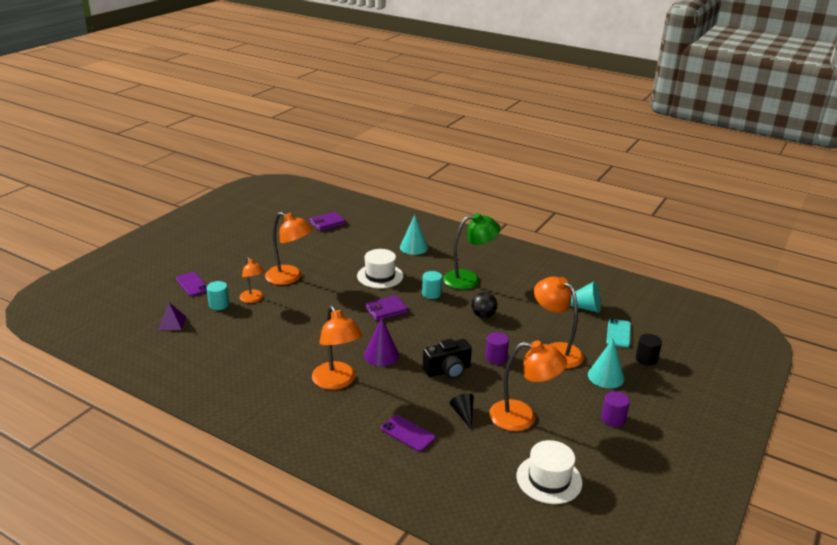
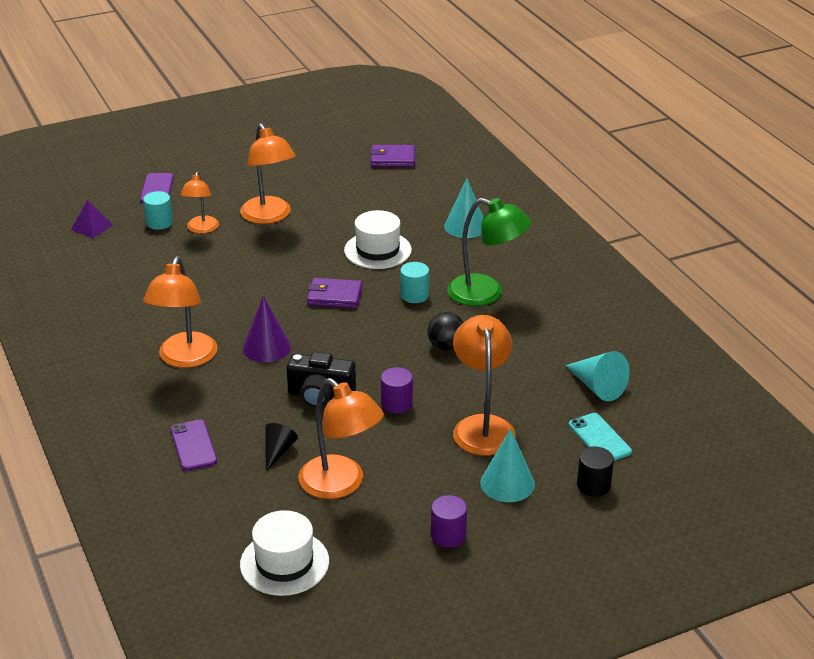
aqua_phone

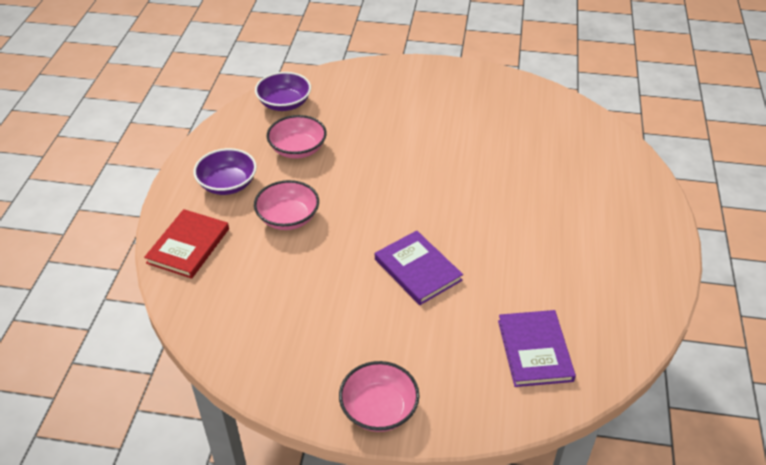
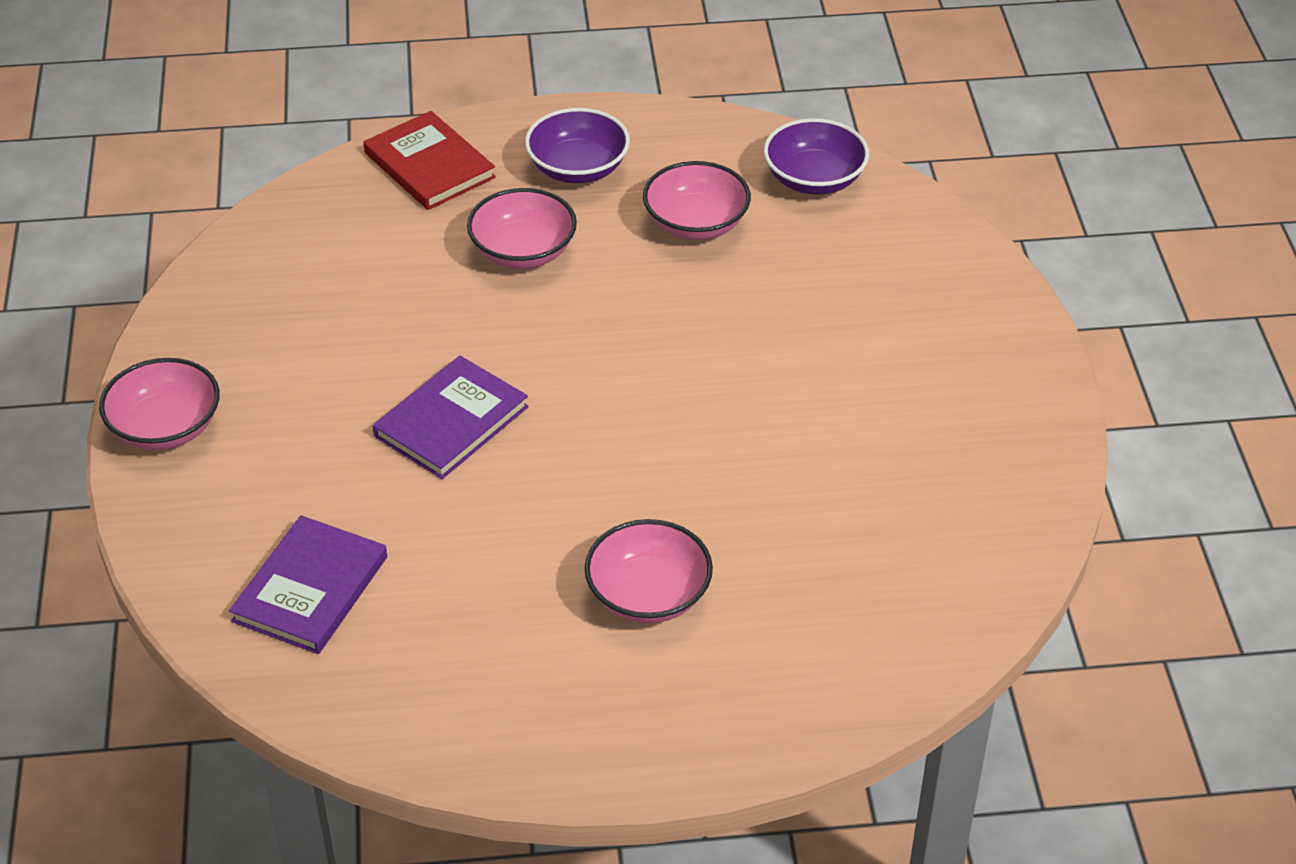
scarlet_hardcover; violet_hardcover (1st from left); pink_serving_bowl (3rd from left)

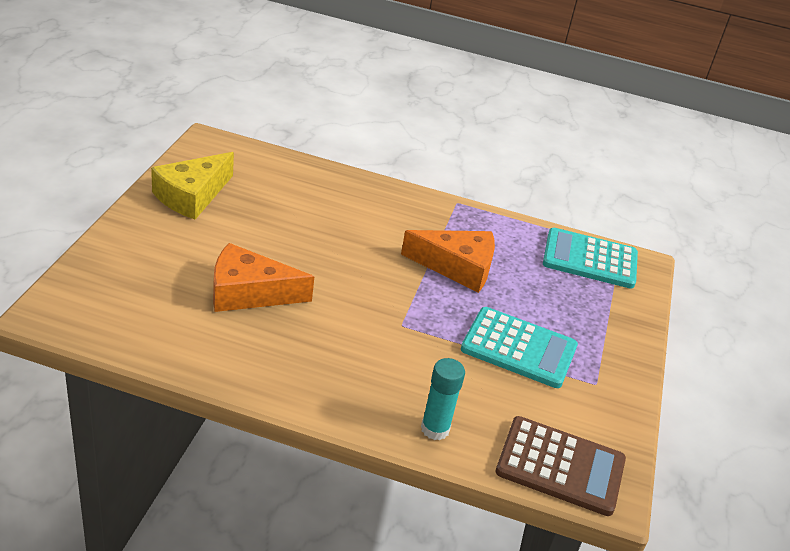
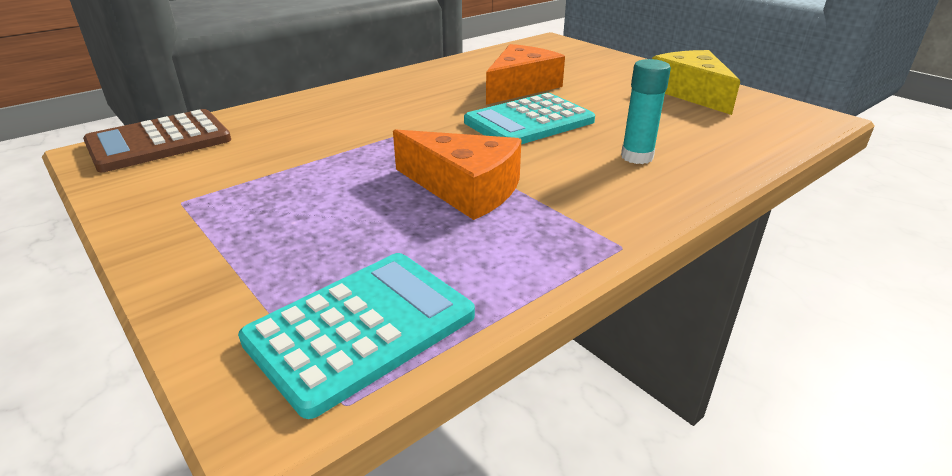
orange-coloured_cheese_wedge (1st from left); aqua_pocket_calculator (2nd from left); aqua_glue_stick

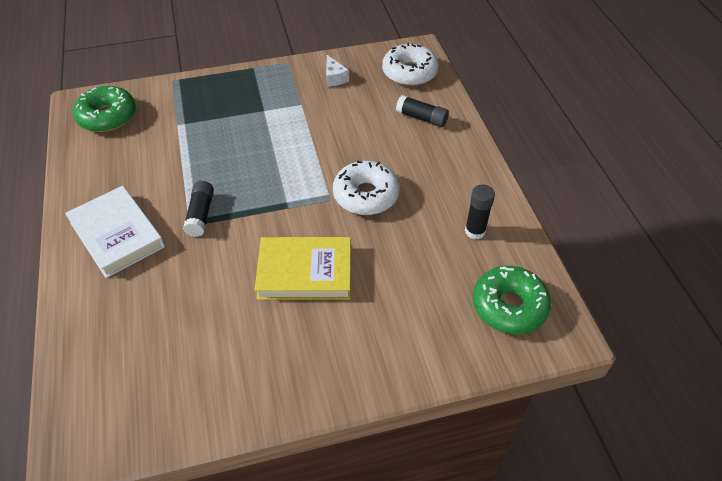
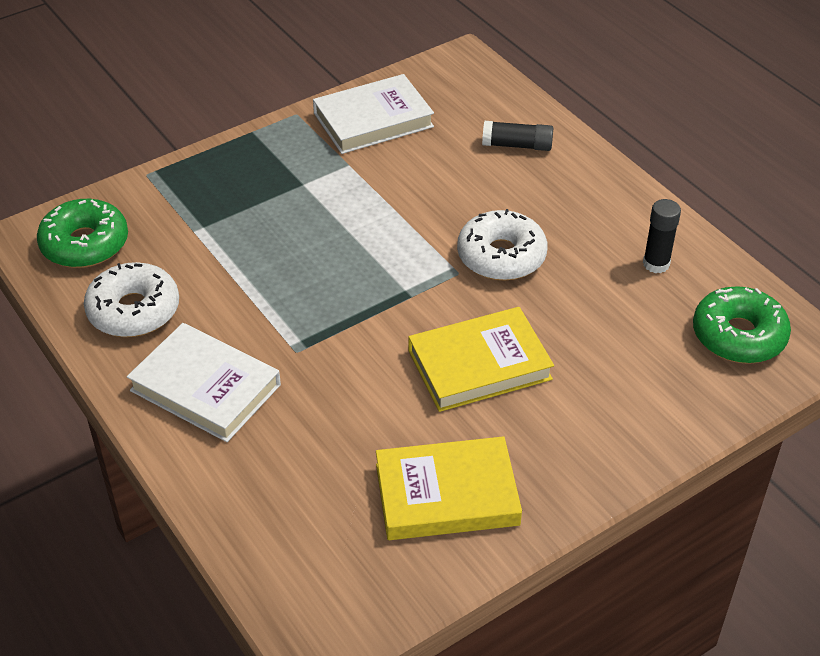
pure_white_glazed_donut (1st from left); pure_white_hardcover (2nd from left); ebony_glue_stick (1st from left in the first image); golden_hardcover (1st from left)

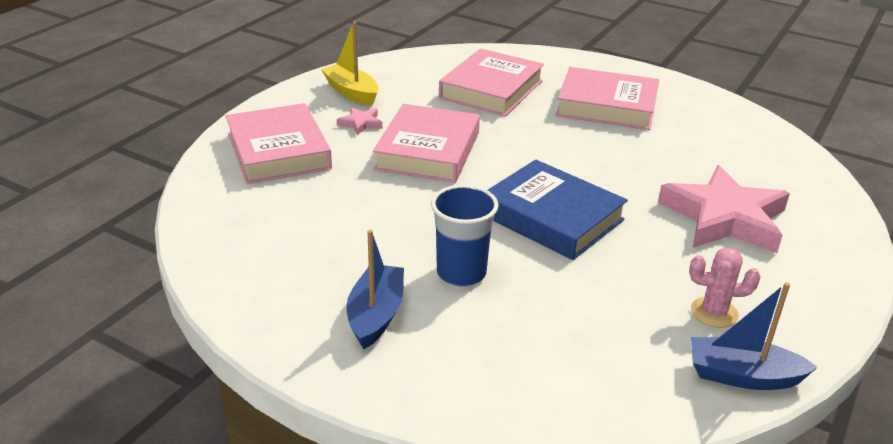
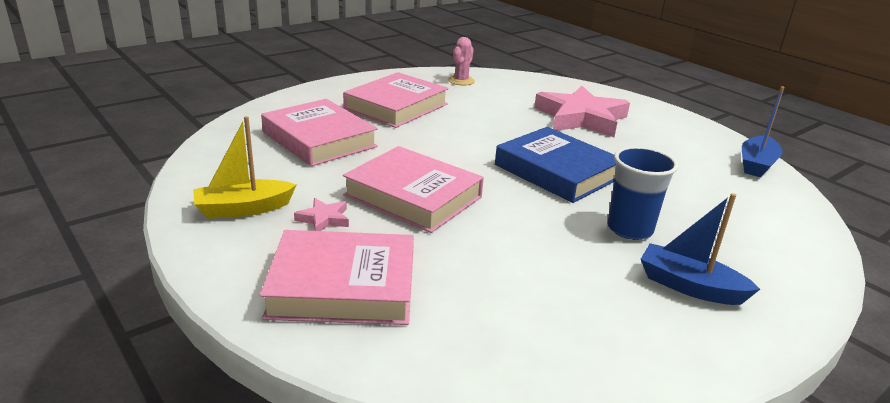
royal_blue_hardcover; pink_saguaro_cactus

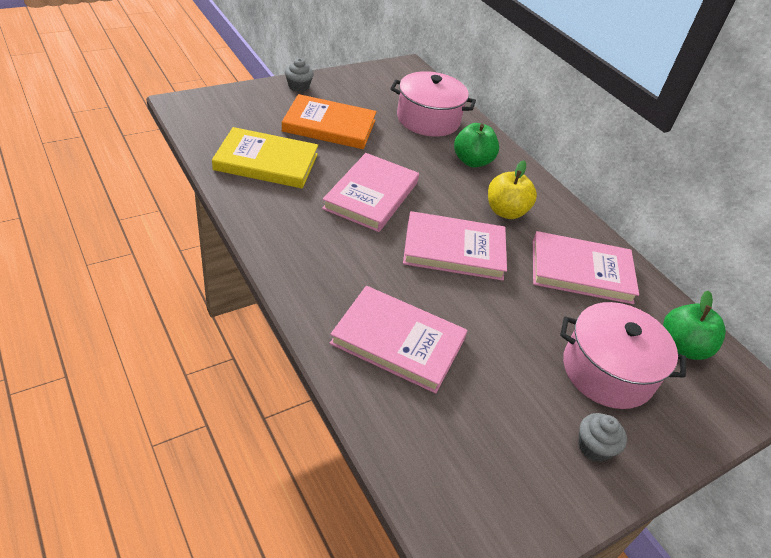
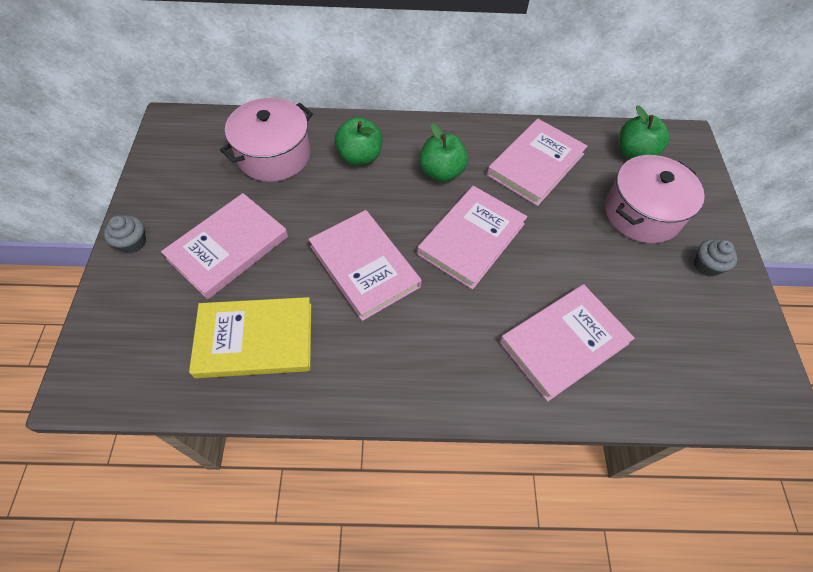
pink_hardcover (1st from left); golden_hardcover; leaf-green_apple (2nd from left)

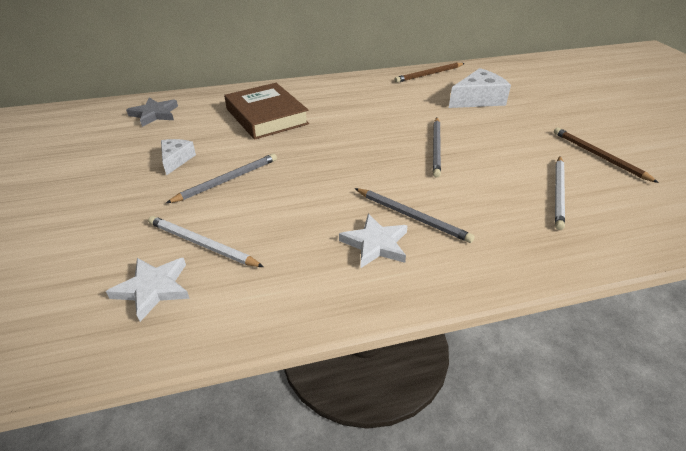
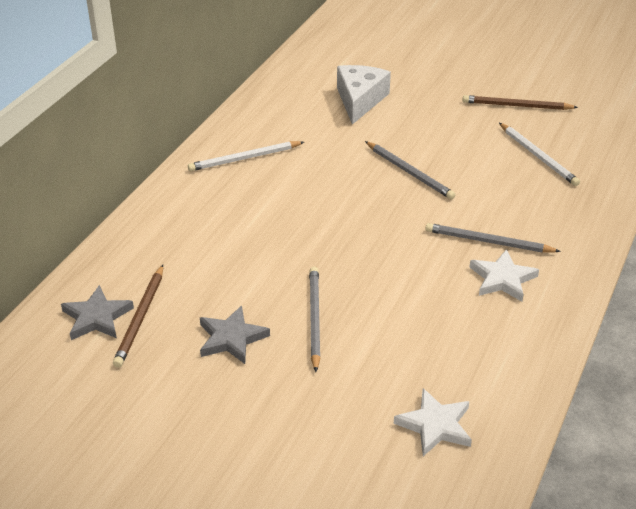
russet_lead_pencil (1st from left); russet_hardcover; grey_star_shape (2nd from left); grey_lead_pencil (3rd from left); pure_white_lead_pencil (1st from left)

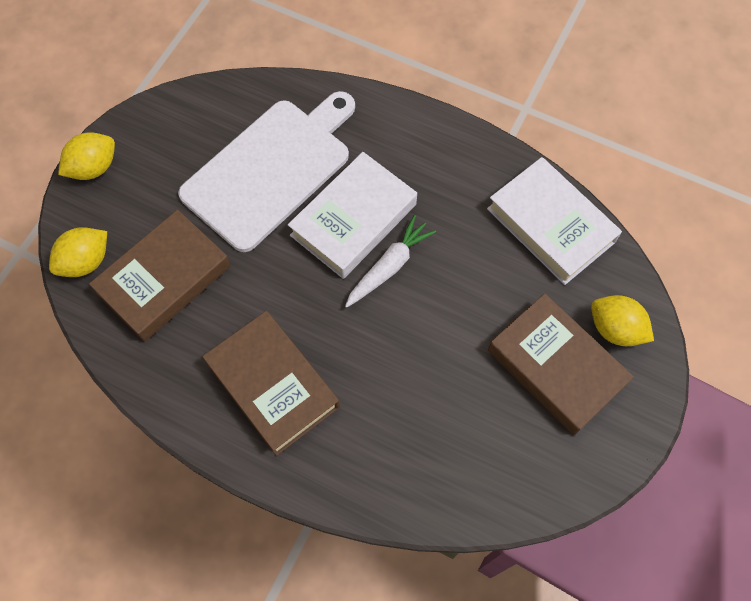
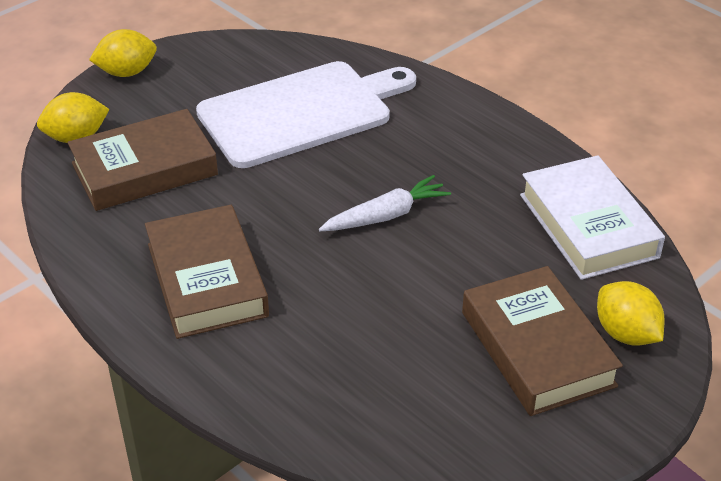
pure_white_hardcover (1st from left in the first image)

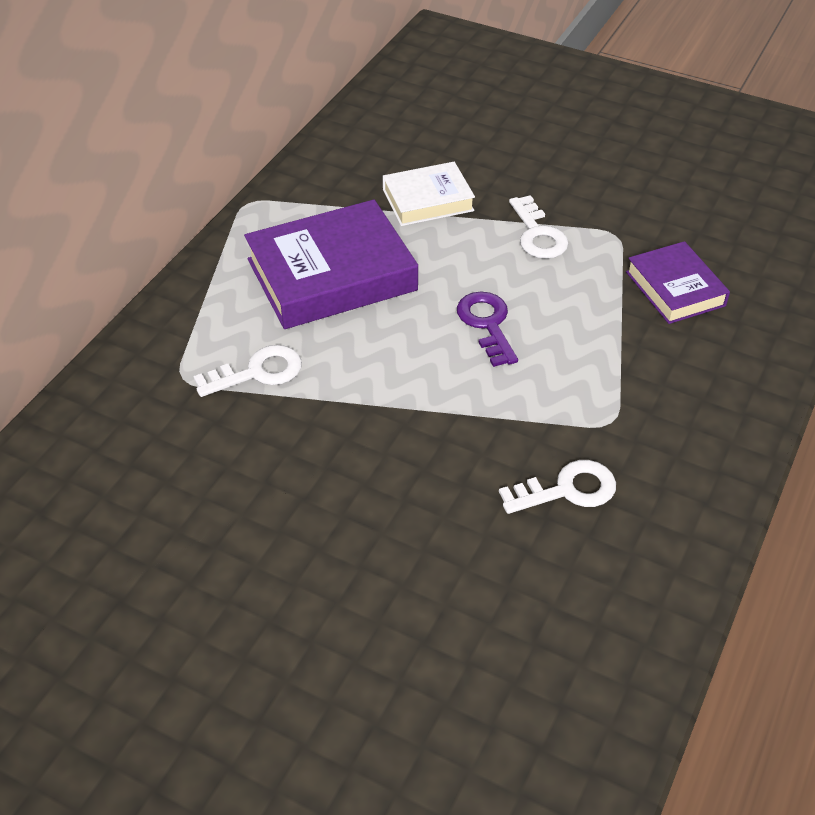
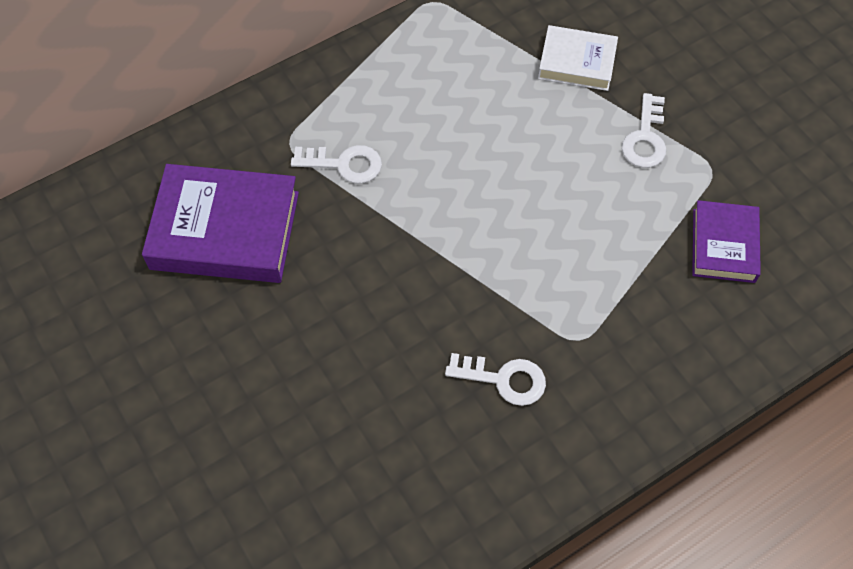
violet_hardcover (1st from left); violet_key

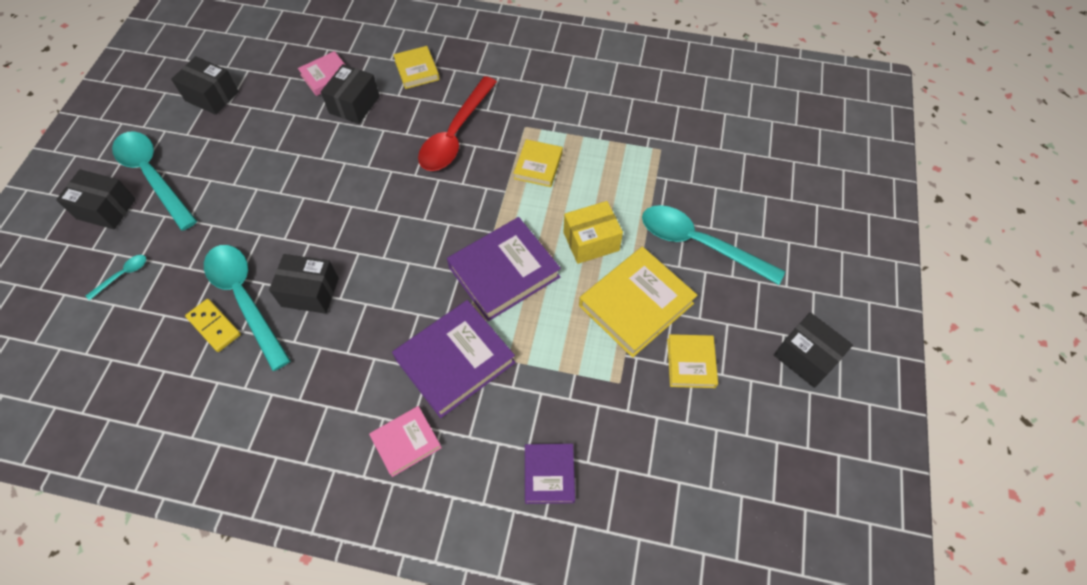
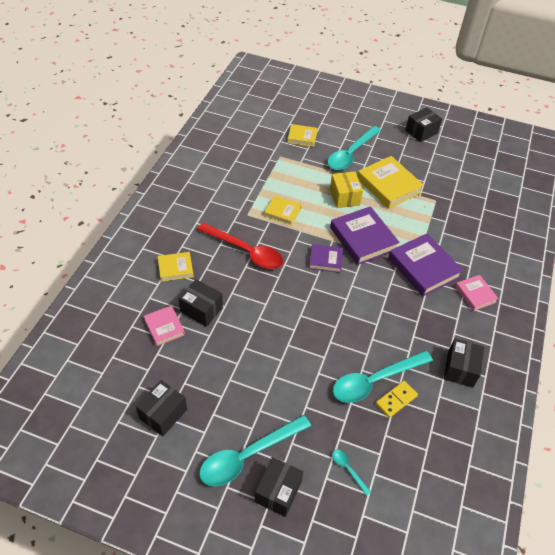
ebony_parcel (5th from left); golden_hardcover (3rd from left); violet_hardcover (1st from left)

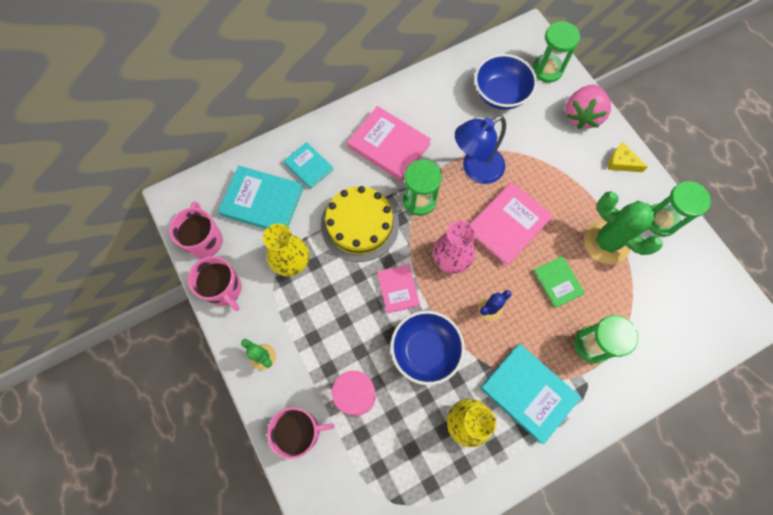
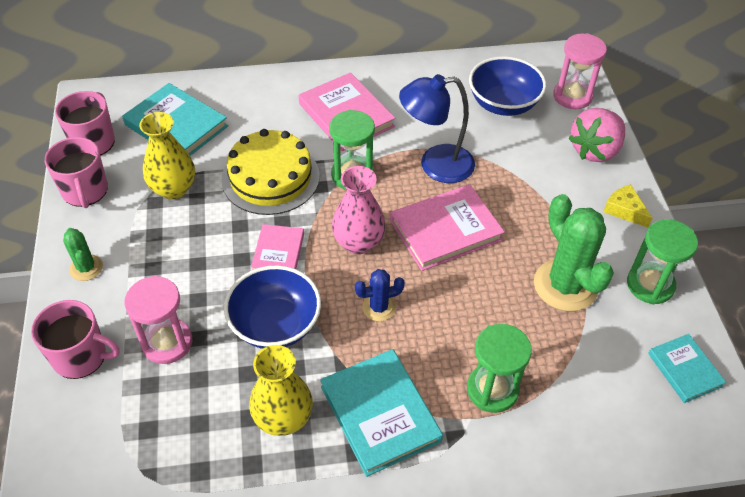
pink_sand_timer (2nd from left); aqua_hardcover (3rd from left); leaf-green_hardcover

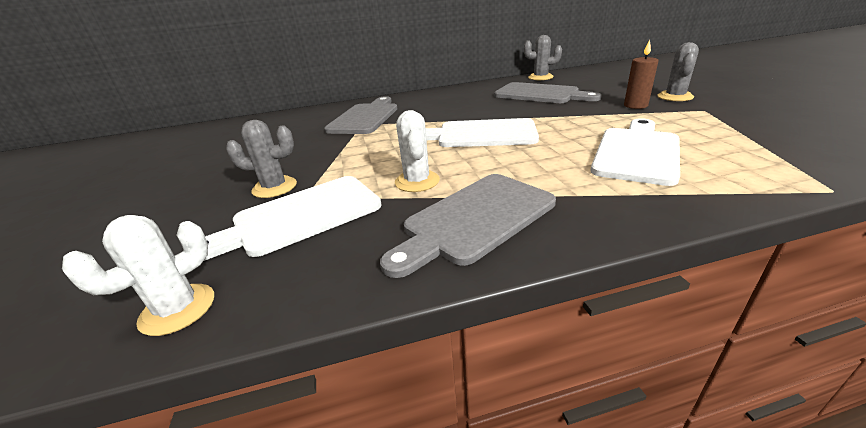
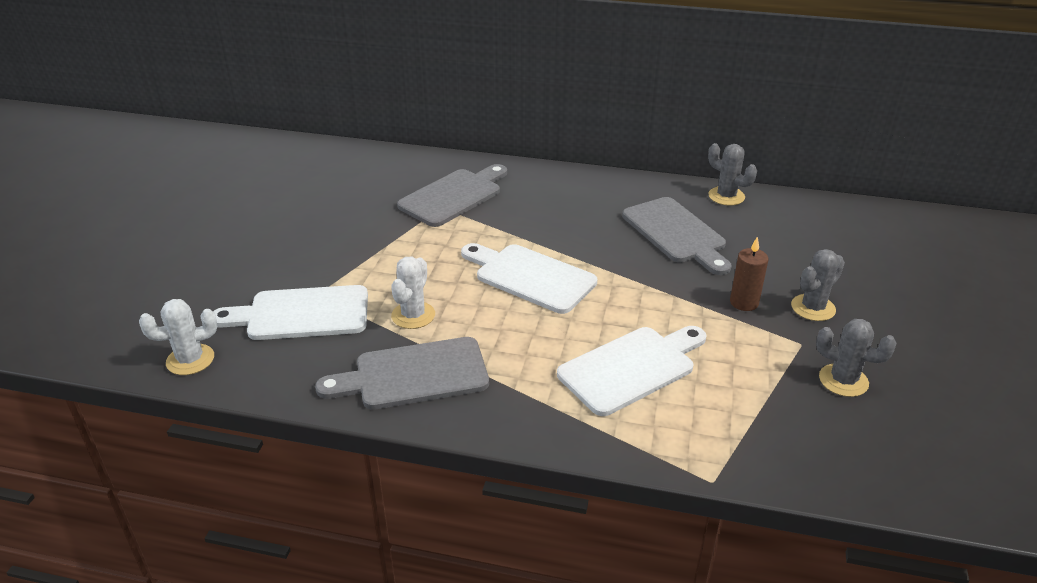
grey_saguaro_cactus (3rd from left)

